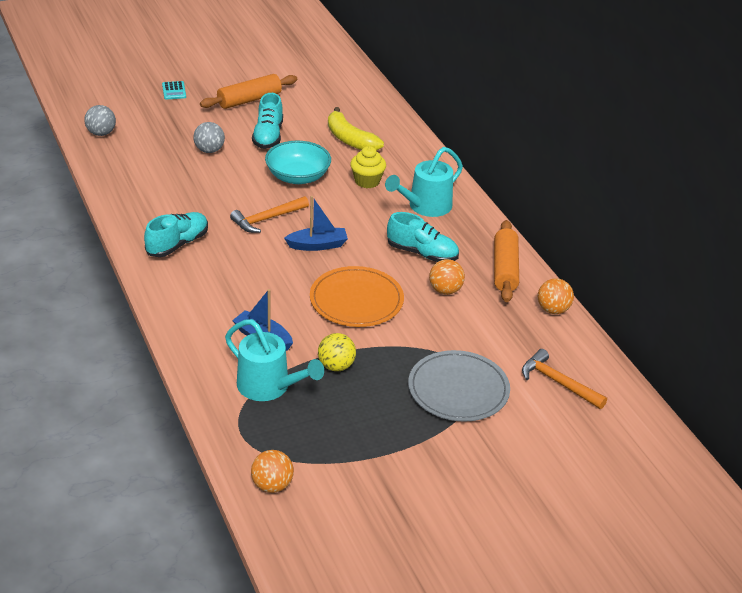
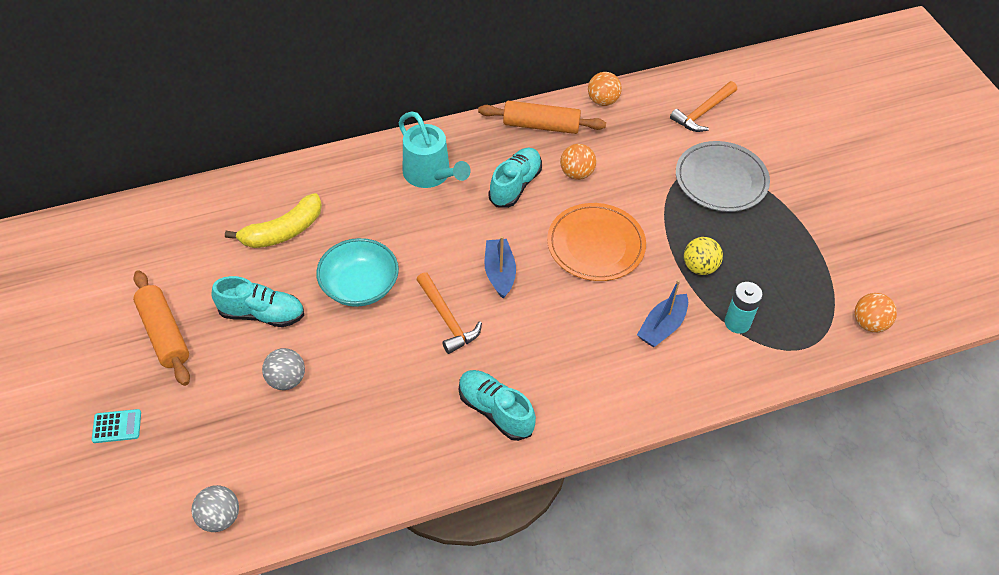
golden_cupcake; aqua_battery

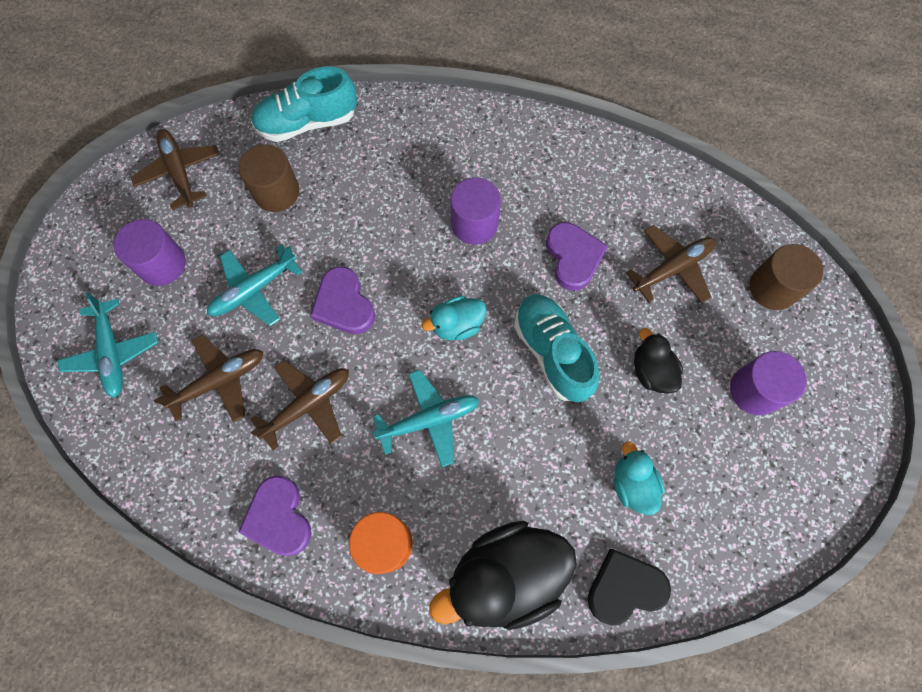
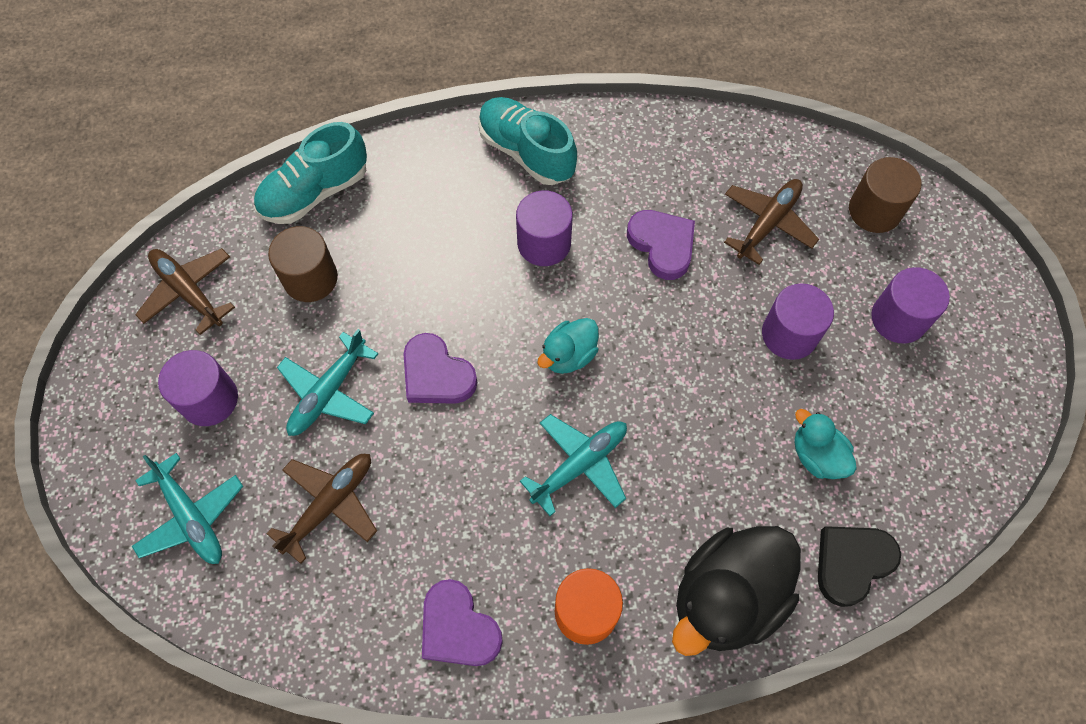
aqua_lace-up_shoe (2nd from left); violet_cylinder (3rd from left); russet_toy_plane (3rd from left in the first image)

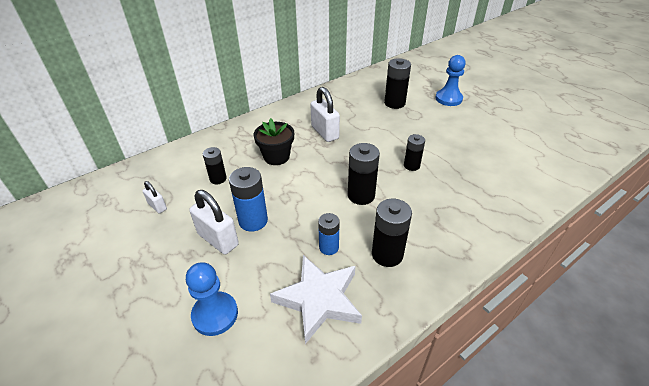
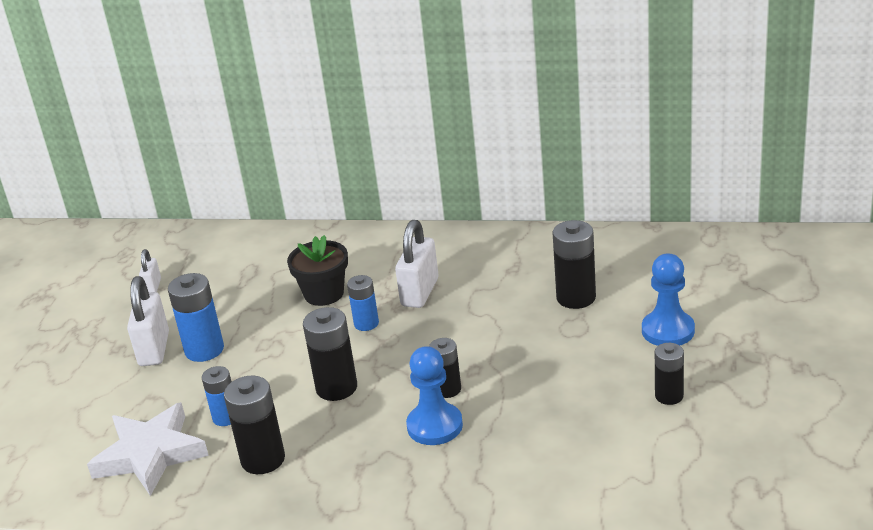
ebony_battery (5th from left); royal_blue_game_pawn (1st from left); royal_blue_battery (3rd from left)

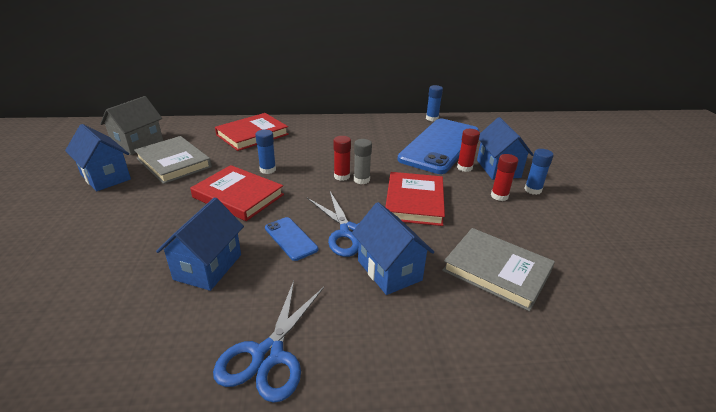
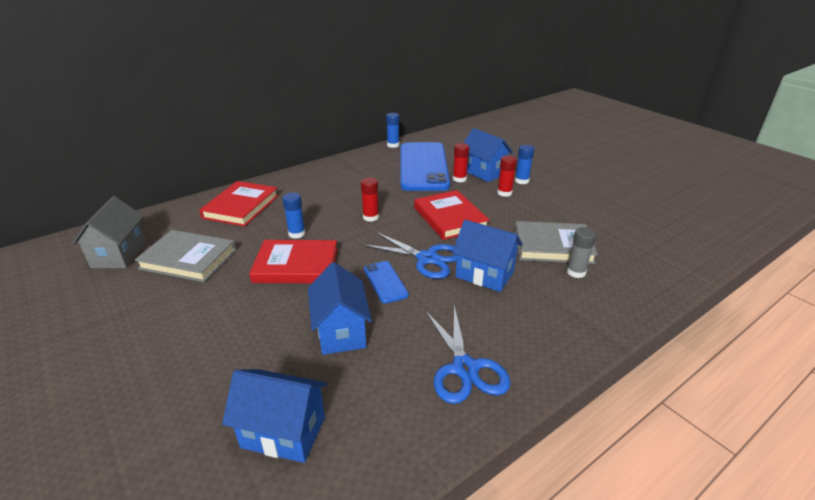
royal_blue_cottage (1st from left); grey_glue_stick; royal_blue_phone (1st from left)

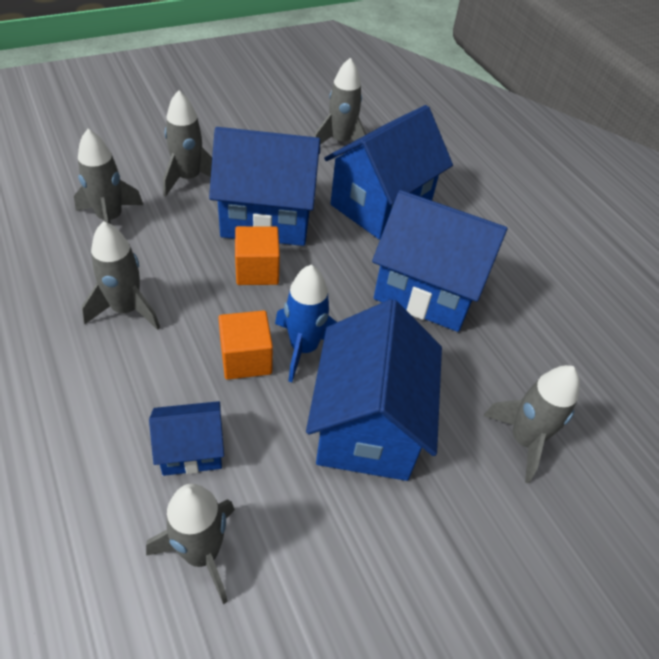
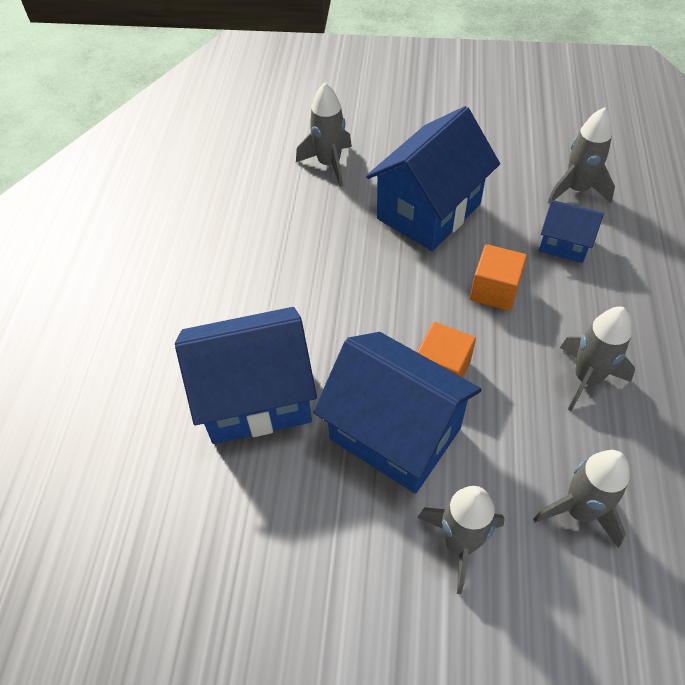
grey_toy_rocket (5th from left in the first image); royal_blue_cottage (5th from left in the first image); royal_blue_toy_rocket

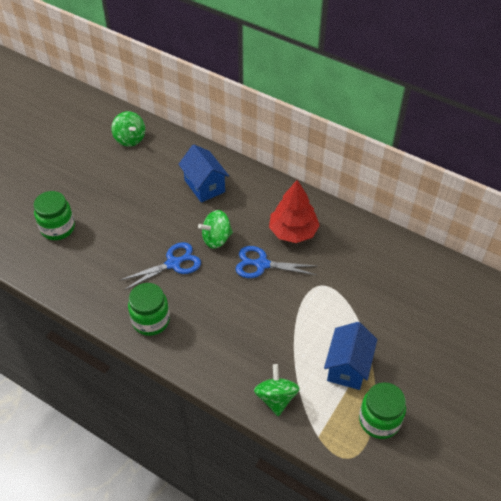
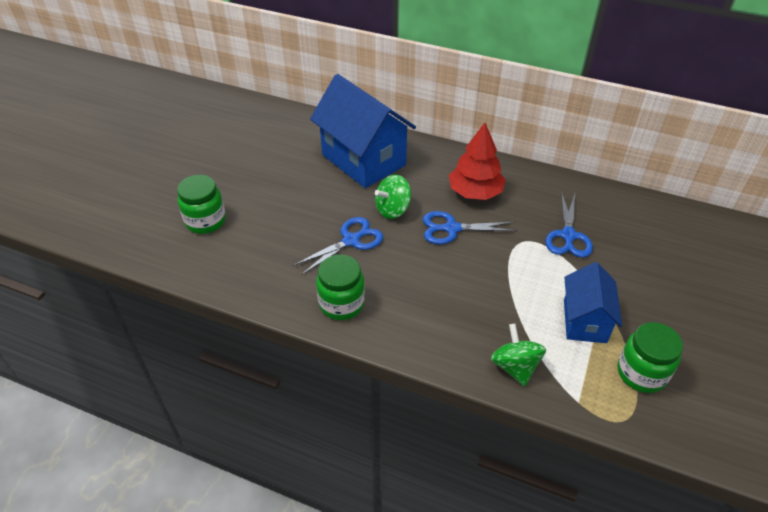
leaf-green_whirligig (1st from left in the first image); royal_blue_cottage (1st from left); royal_blue_pair_of_scissors (3rd from left)

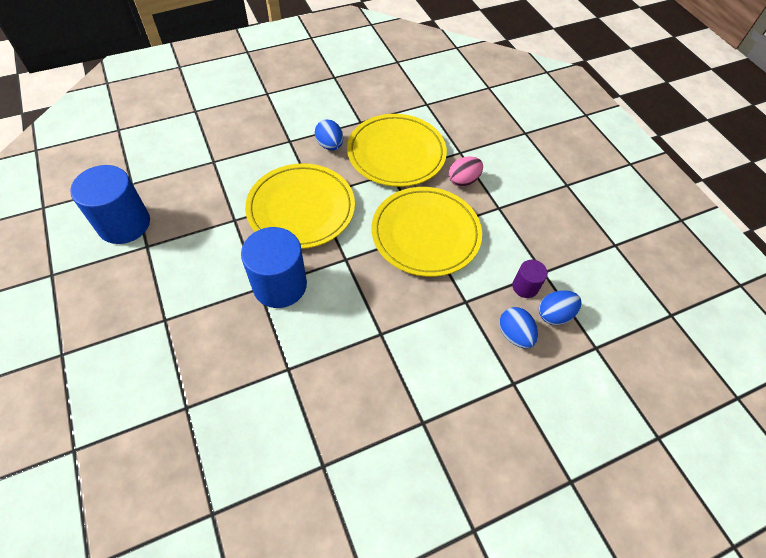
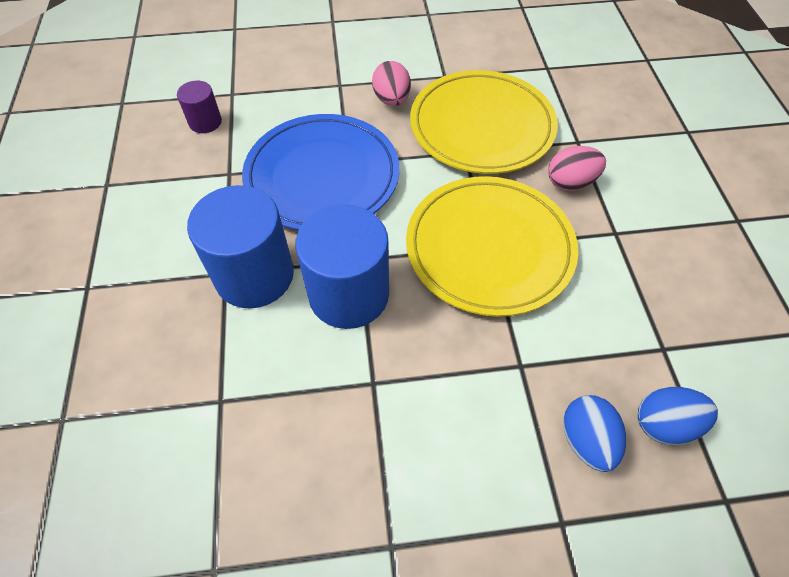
pink_egg (1st from left); royal_blue_flat_dish; royal_blue_cylinder (2nd from left); violet_cylinder

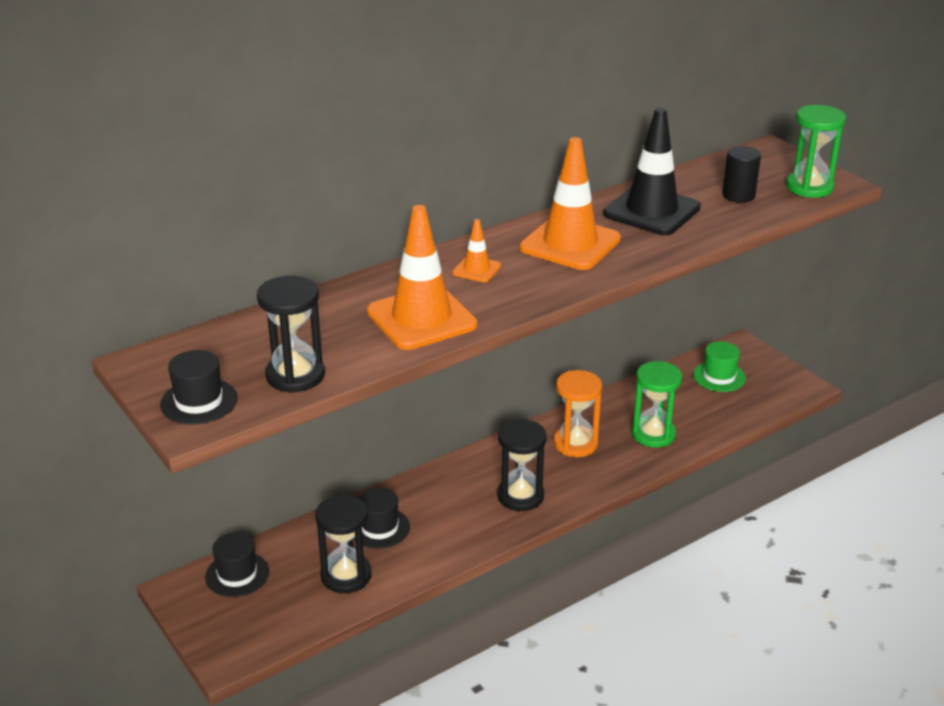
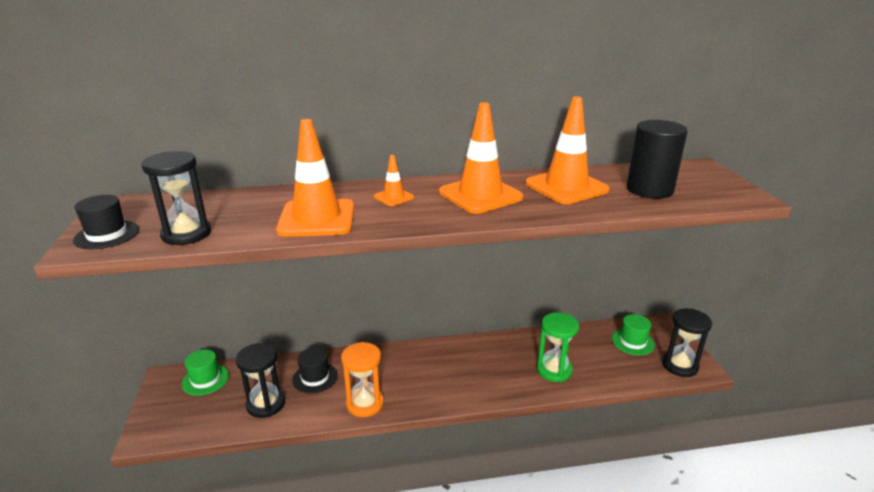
leaf-green_sand_timer (2nd from left in the first image); orange-coloured_road_cone (4th from left); ebony_cylinder; orange-coloured_sand_timer; ebony_sand_timer (3rd from left); leaf-green_tall_hat (1st from left)

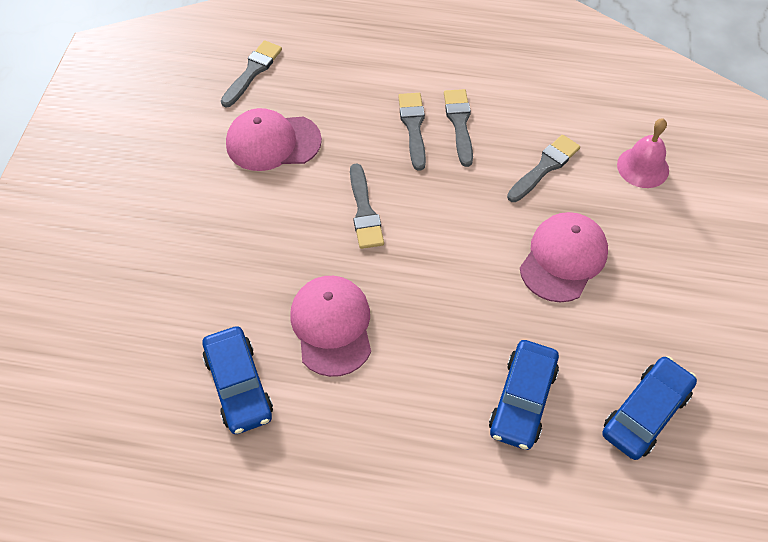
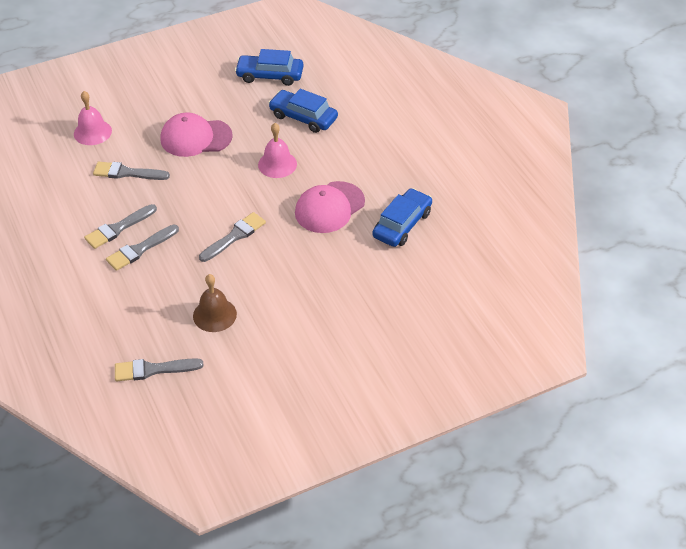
russet_bell; royal_blue_toy_car (2nd from left); pink_bell (2nd from left)

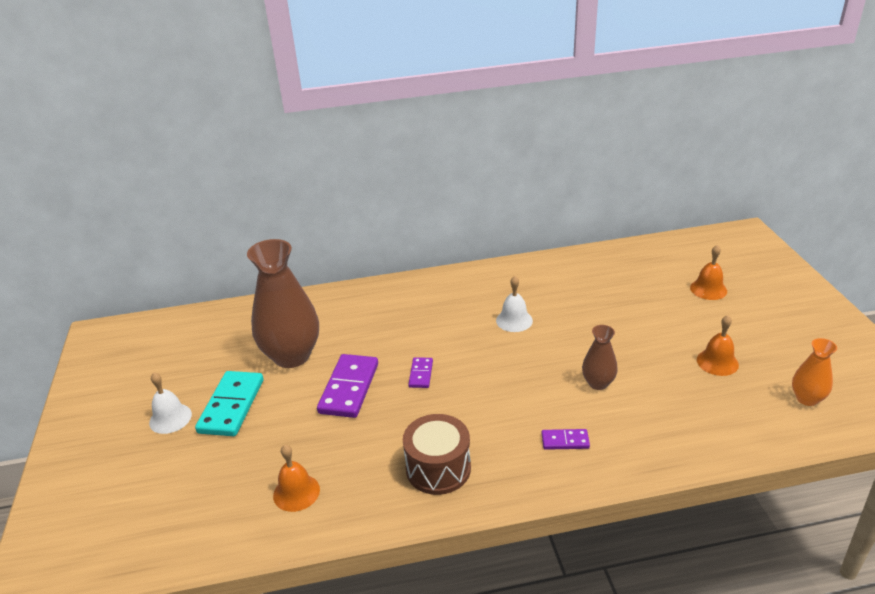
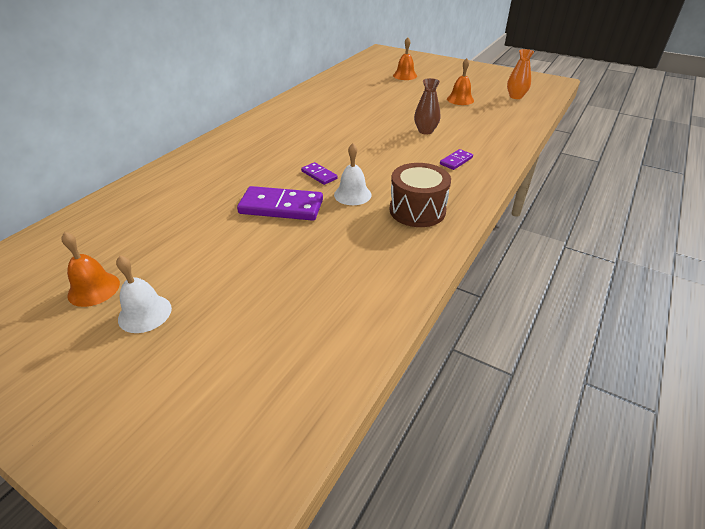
russet_flower_vase (1st from left in the first image); pure_white_bell (2nd from left); violet_domino_piece (1st from left); aqua_domino_piece; orange-coloured_bell (1st from left)

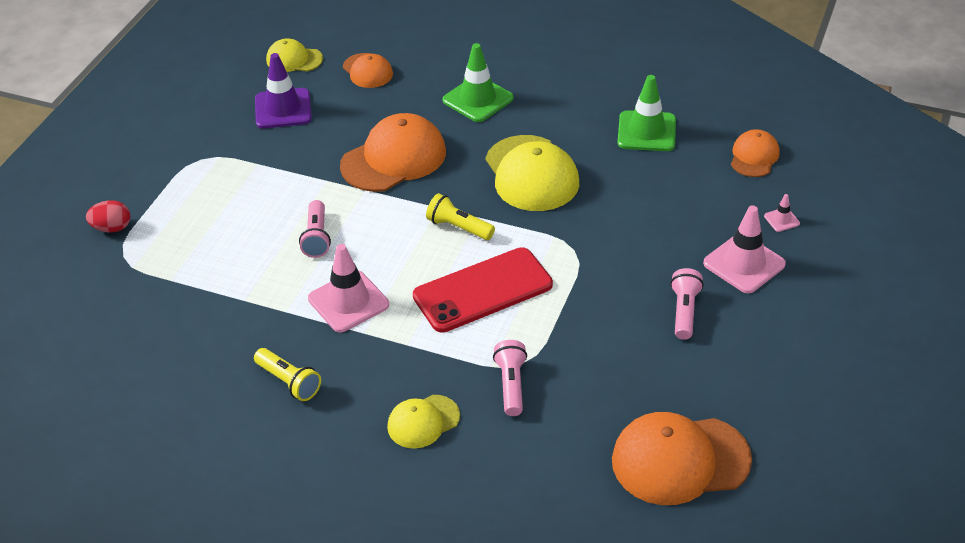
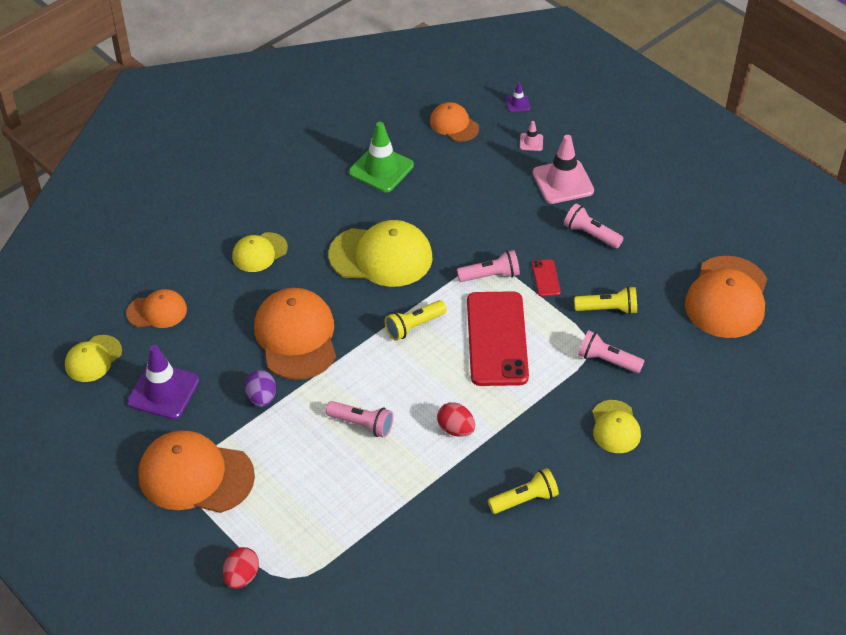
golden_peaked_cap (2nd from left); scarlet_egg (2nd from left); violet_road_cone (2nd from left); pink_torch (2nd from left); scarlet_phone (2nd from left); golden_torch (3rd from left); violet_egg; orange-coloured_peaked_cap (2nd from left)

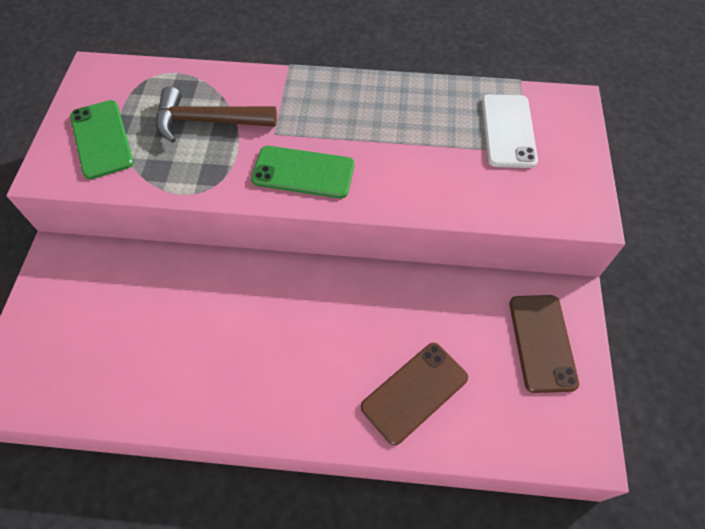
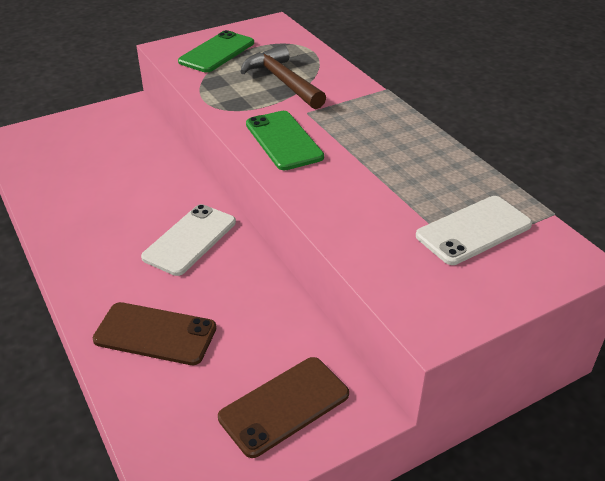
pure_white_phone (1st from left)

